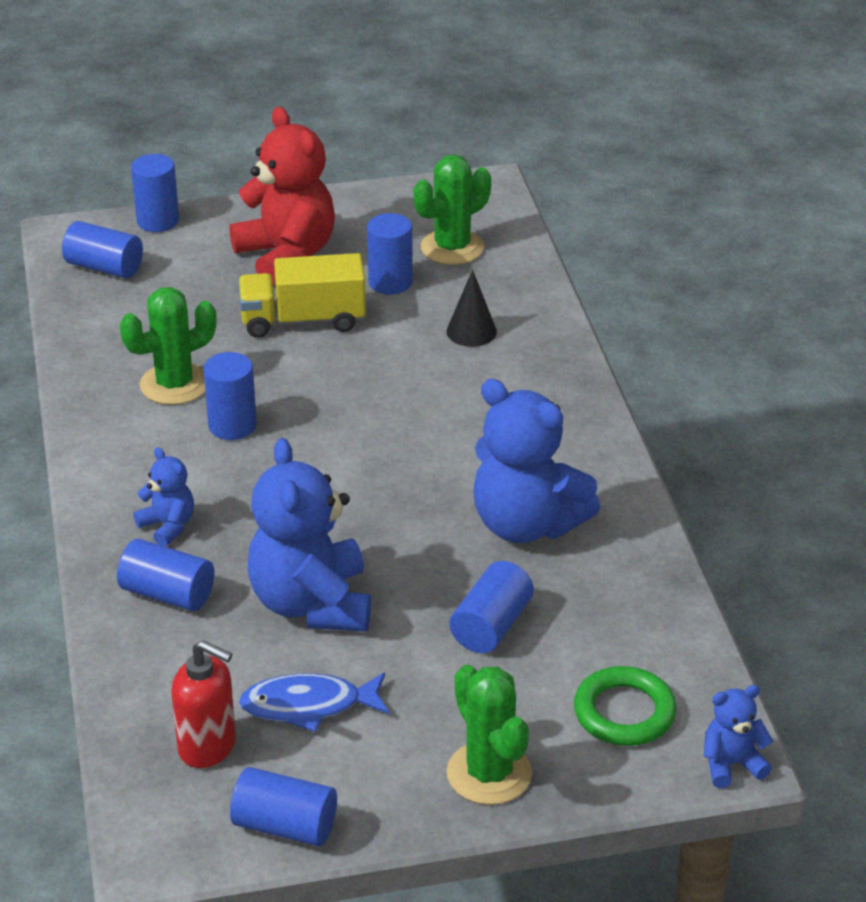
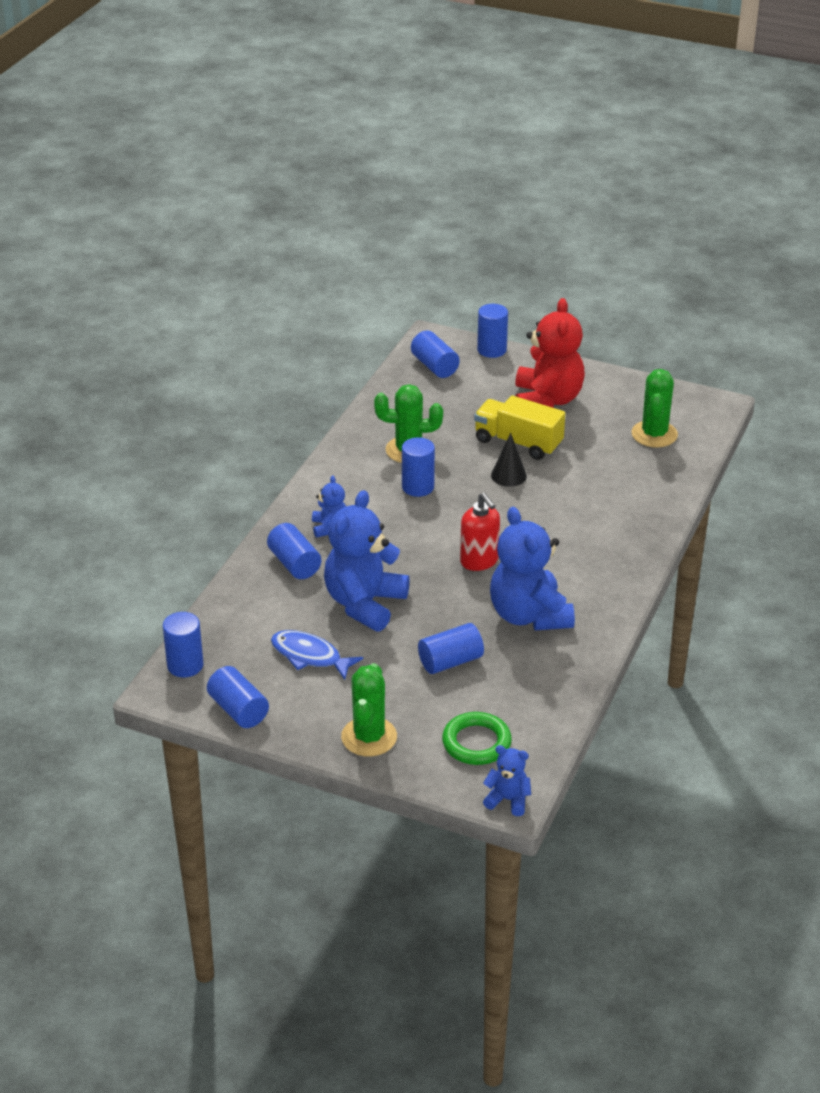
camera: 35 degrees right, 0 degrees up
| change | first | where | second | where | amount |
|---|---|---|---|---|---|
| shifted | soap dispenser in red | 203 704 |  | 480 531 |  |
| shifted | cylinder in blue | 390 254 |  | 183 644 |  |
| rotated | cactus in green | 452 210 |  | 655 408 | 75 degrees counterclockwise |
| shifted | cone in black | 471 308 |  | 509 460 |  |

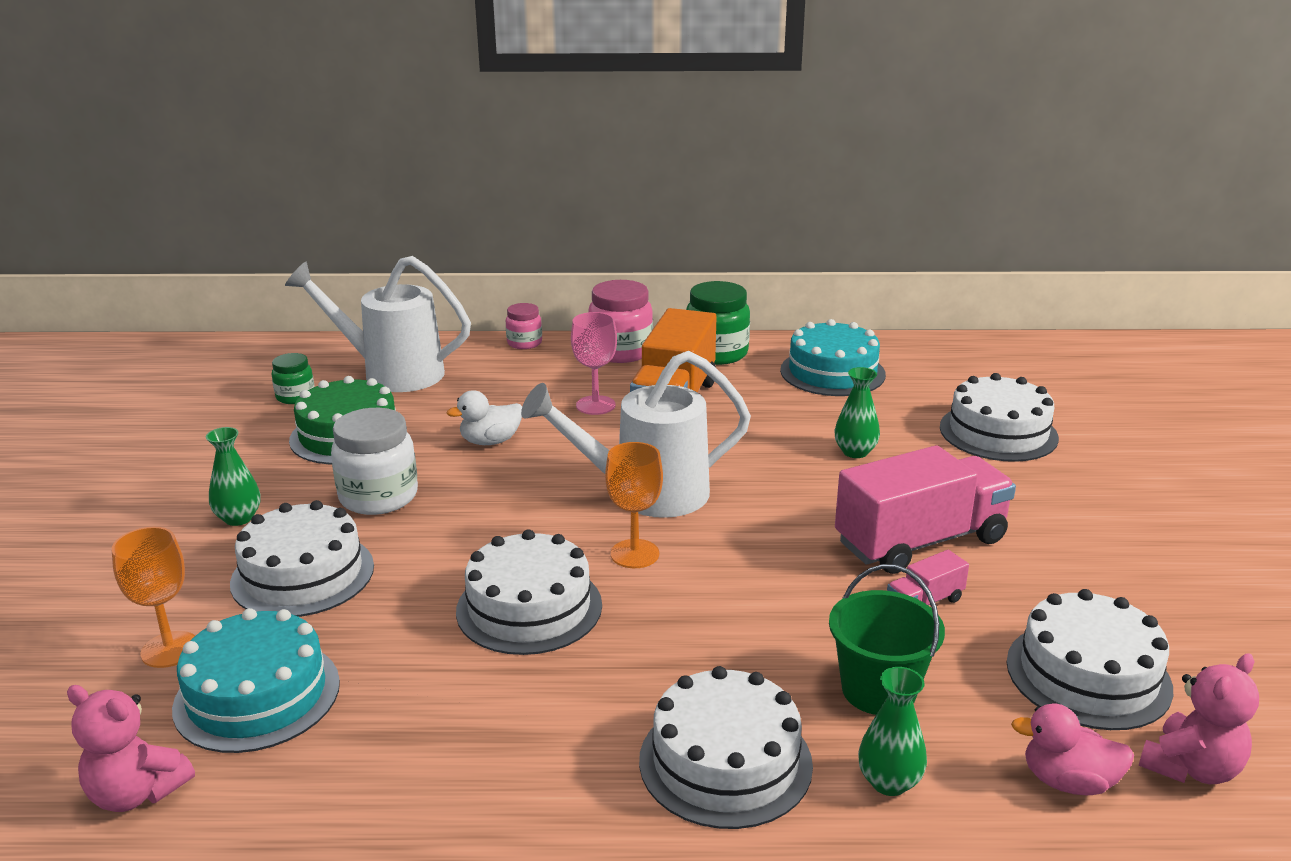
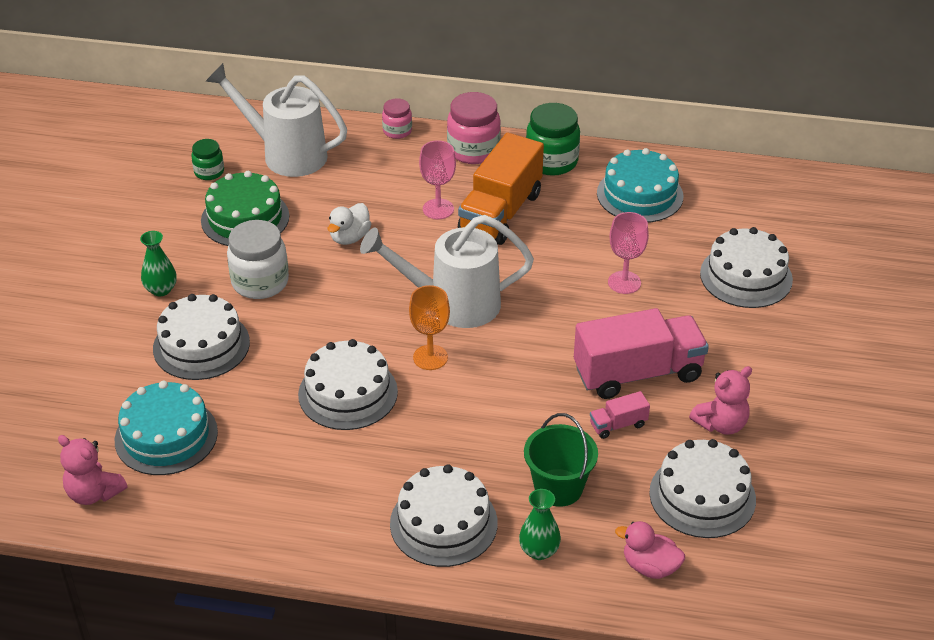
camera: 10 degrees right, 15 degrees up
| change | first | where | second | where | amount |
|---|---|---|---|---|---|
| gone | goblet in orange | 153 597 |  |  |  |
| rotated | duck in white | 484 417 |  | 349 224 | 45 degrees counterclockwise |
| swapped | vase in green | 857 412 | goblet in pink | 628 253 |  |
| shifted | teddy bear in pink | 1199 719 |  | 720 400 |  |

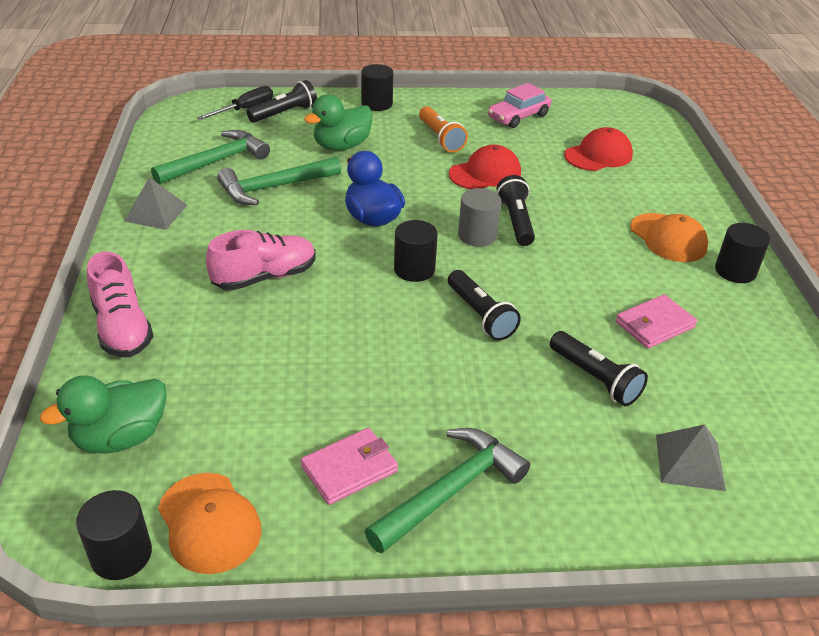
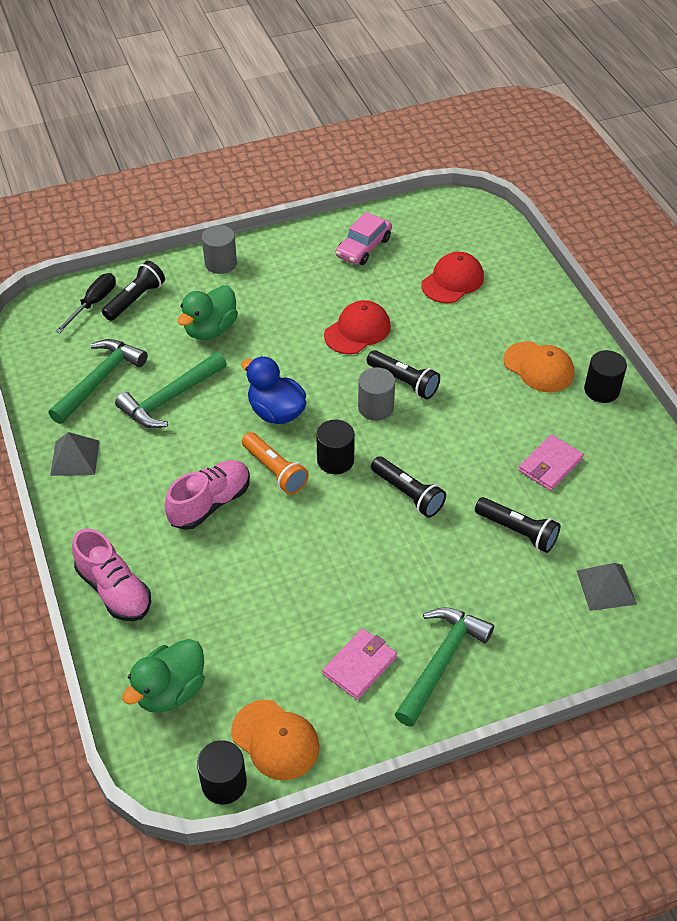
camera: 15 degrees left, 10 degrees up
| change | first | where | second | where | amount |
|---|---|---|---|---|---|
| repainted | cylinder in black | 377 87 | cylinder in grey | 219 249 |  |
| shifted | flashlight in orange | 443 129 |  | 275 463 |  |
| rotated | flashlight in black | 516 210 |  | 403 374 | 150 degrees clockwise |

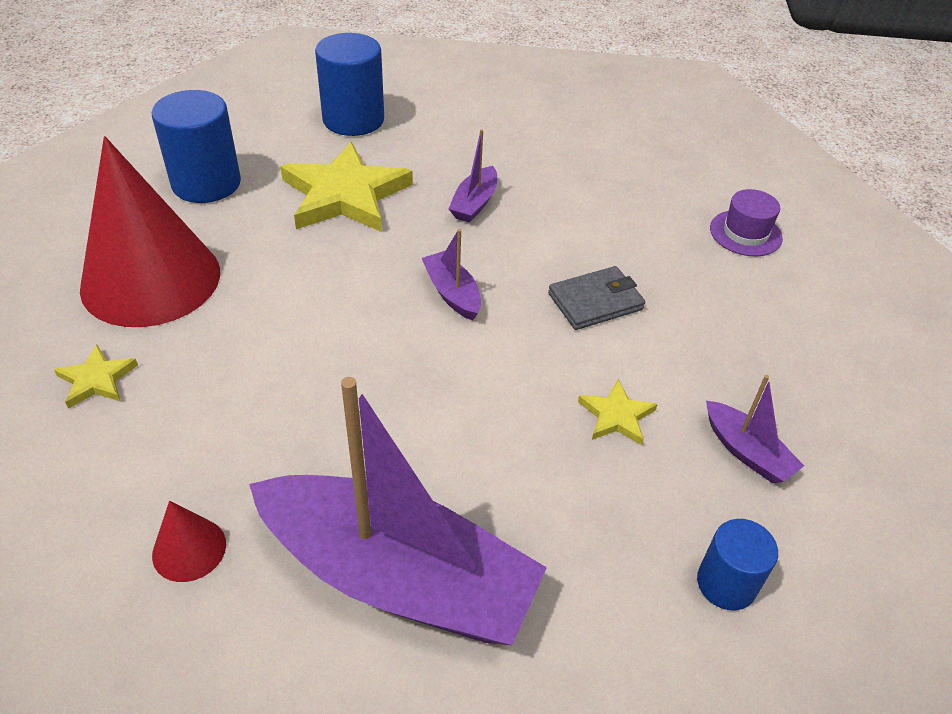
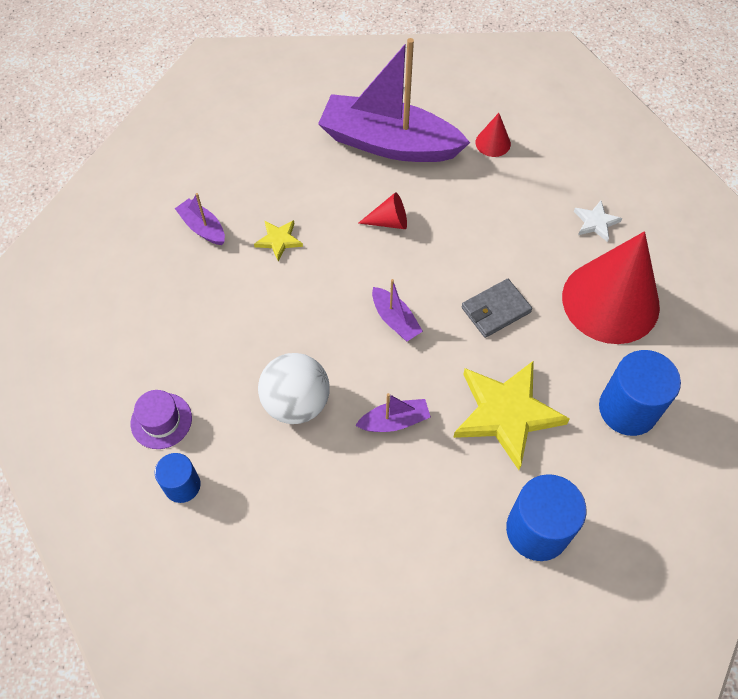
camera: 175 degrees right, 15 degrees up
| change | first | where | second | where | amount |
|---|---|---|---|---|---|
| repainted | star in yellow | 96 377 | star in white | 598 221 |  |
| rotated | boat in purple | 473 176 |  | 393 412 | 60 degrees clockwise |
| shifted | wallet in grey | 596 298 |  | 496 308 |  |
| shifted | cylinder in blue | 737 564 |  | 178 478 |  |
| new |  |  | ball in white | 294 388 |  |
| new |  |  | cone in red | 383 211 |  |

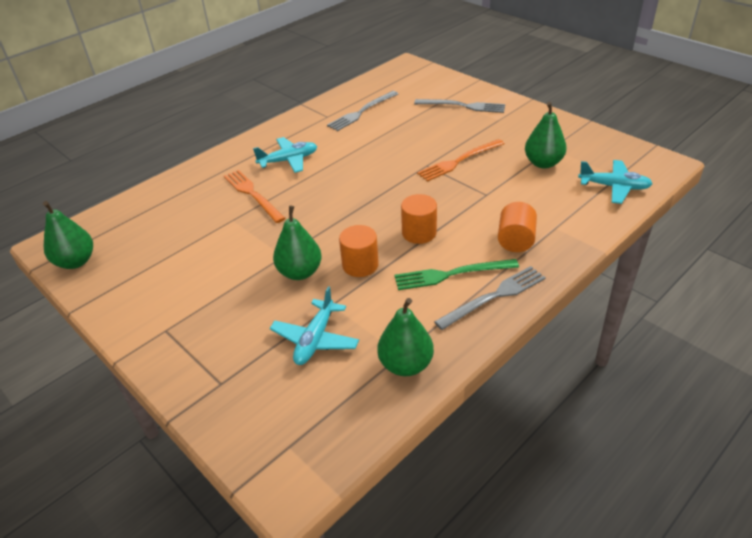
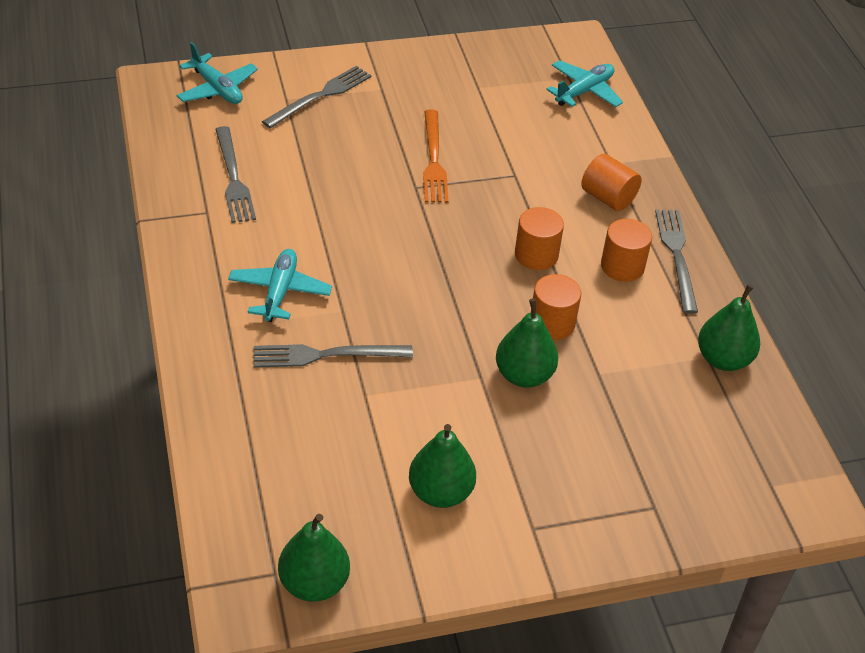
camera: 65 degrees left, 5 degrees up
| change | first | where | second | where | amount |
|---|---|---|---|---|---|
| repainted | fork in orange | 255 196 | fork in grey | 333 356 |  |
| shifted | plane in turquoise | 314 325 |  | 217 73 |  |
| swapped | fork in green | 456 274 | cylinder in orange | 626 250 |  |
| shifted | pear in green | 546 135 |  | 442 466 |  |

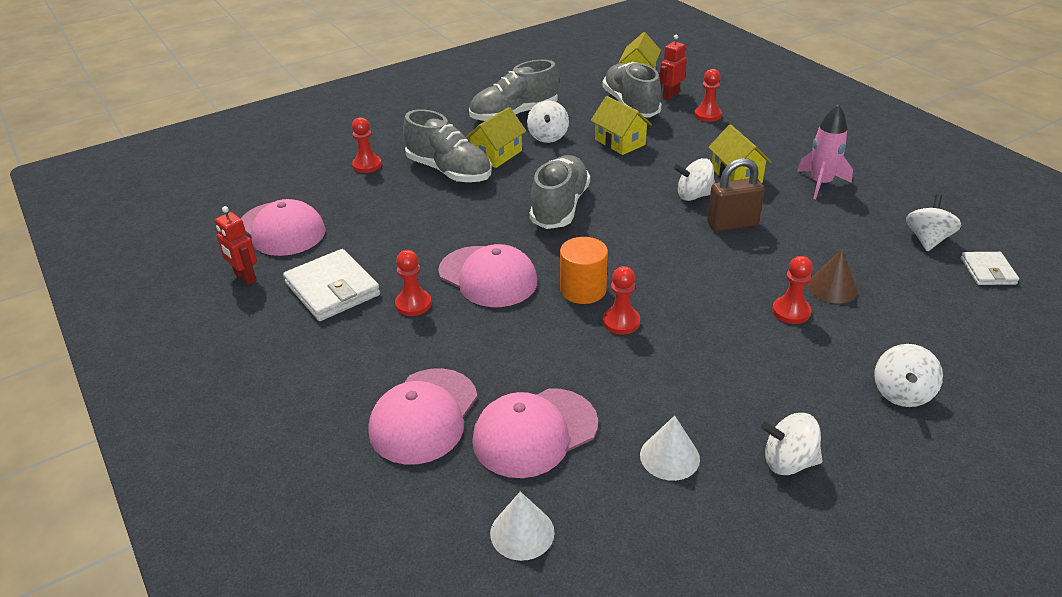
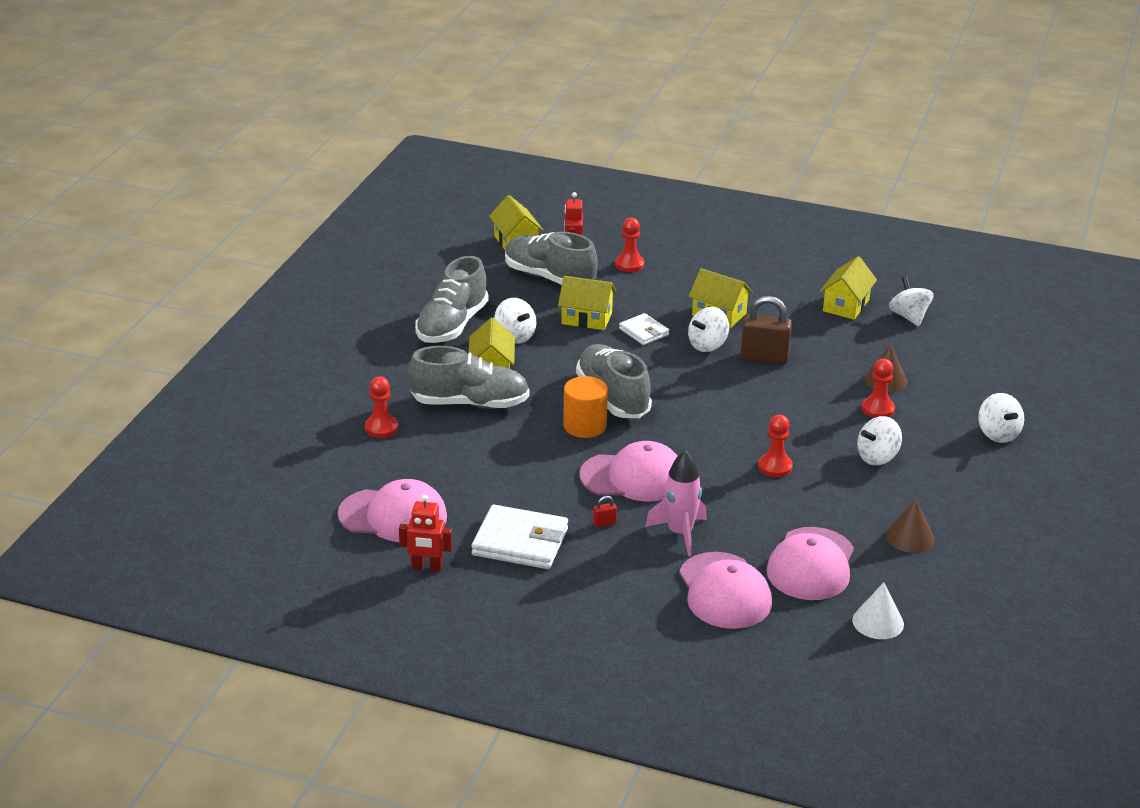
camera: 40 degrees left, 5 degrees down
| change | first | where | second | where | amount |
|---|---|---|---|---|---|
| swapped | pawn in red | 413 283 | padlock in red | 605 511 |  |
| shifted | cylinder in orange | 584 270 |  | 585 407 |  |
| repainted | cone in white | 670 448 | cone in brown | 910 526 |  |
| rotated | padlock in brown | 736 194 |  | 766 330 | 60 degrees clockwise |
| shifted | spinning top in white | 791 444 |  | 879 440 |  |
| shifted | rocket in pink | 825 151 |  | 676 503 |  |
| shifted | wallet in white | 990 268 |  | 644 329 |  |
| new |  |  | house in yellow | 848 288 |  |

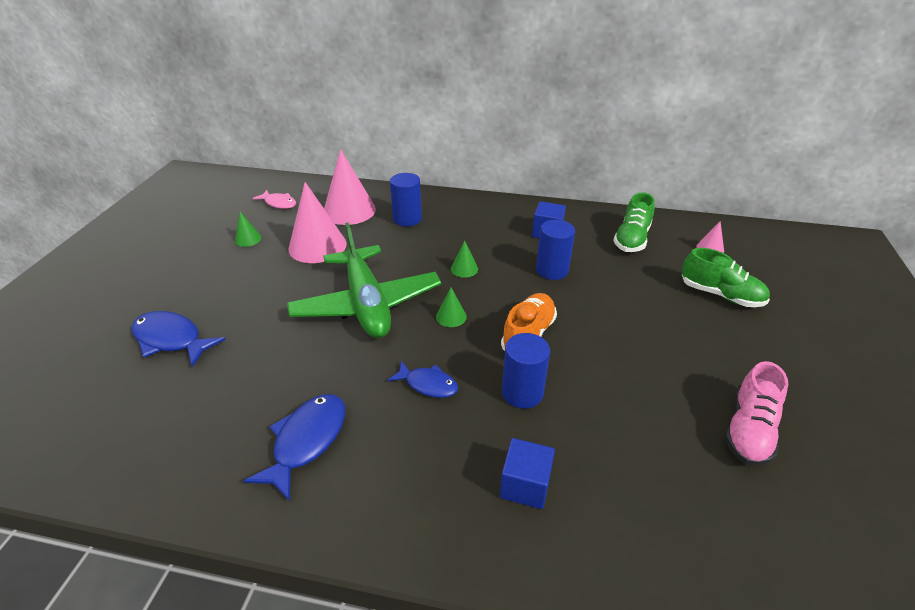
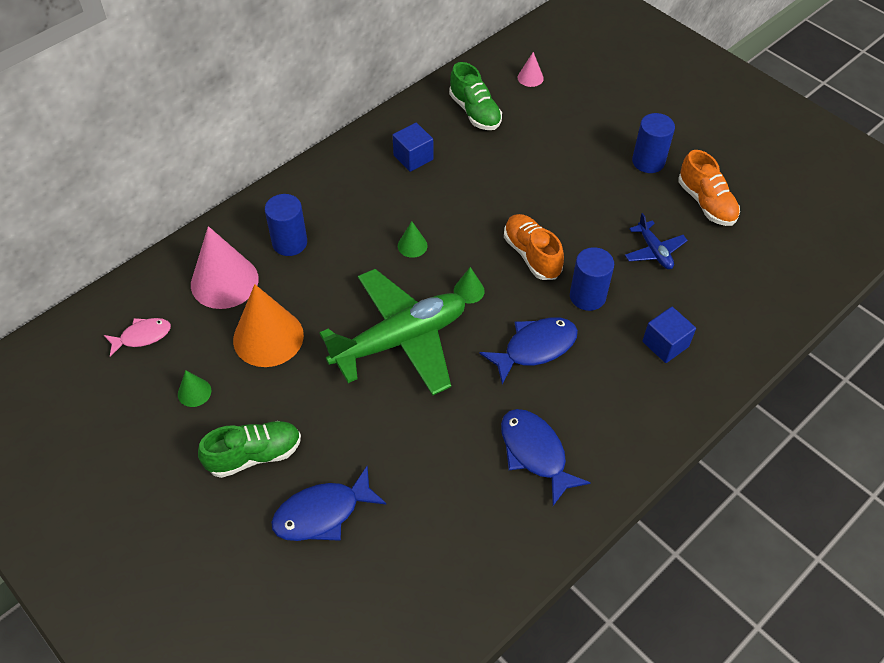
camera: 55 degrees left, 15 degrees up
| change | first | where | second | where | amount |
|---|---|---|---|---|---|
| rotated | plane in green | 364 280 |  | 392 332 | 45 degrees counterclockwise |
| repainted | cone in pink | 317 222 | cone in orange | 268 325 |  |
| scaled | fish in blue | 422 379 |  | 528 351 | x1.55 |
| shifted | cylinder in blue | 555 250 |  | 653 143 |  |
| shifted | shoe in green | 726 277 |  | 249 449 |  |
| repainted | shoe in pink | 756 413 | shoe in orange | 709 188 |  |
| new |  |  | plane in blue | 656 241 |  |

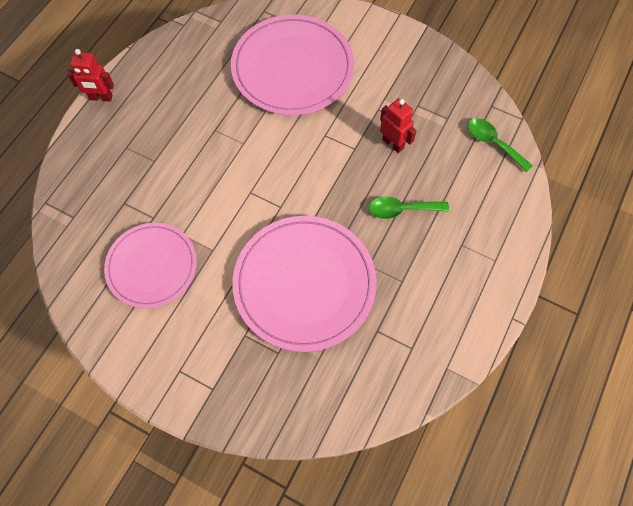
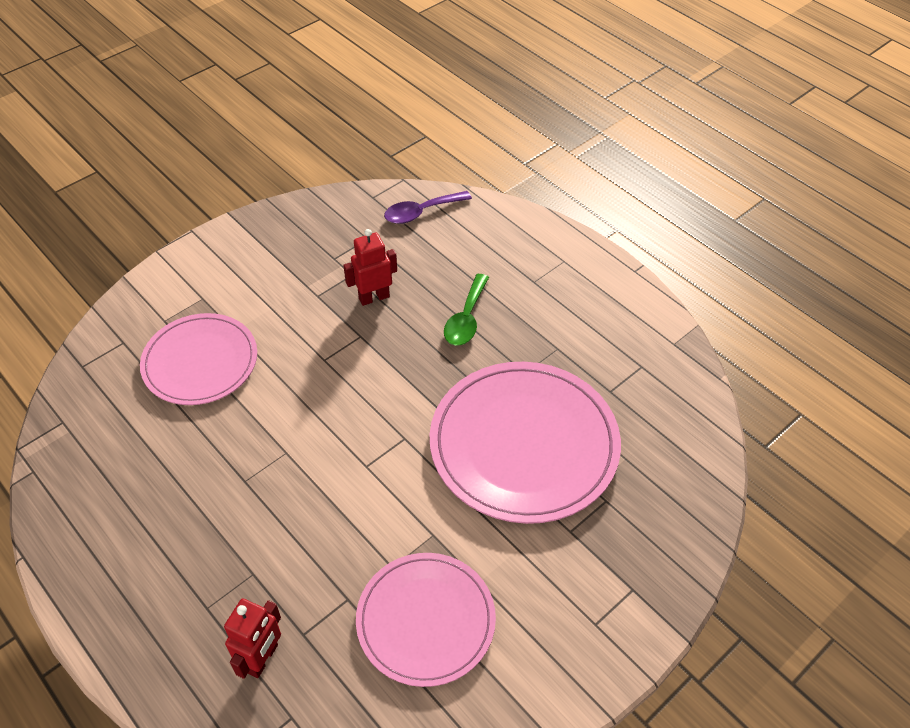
camera: 70 degrees left, 15 degrees down
| change | first | where | second | where | amount |
|---|---|---|---|---|---|
| shifted | robot in red | 90 75 |  | 252 638 |  |
| scaled | plate in pink | 292 64 |  | 198 359 | x0.65 |
| repainted | spoon in green | 500 145 | spoon in purple | 428 207 |  |

